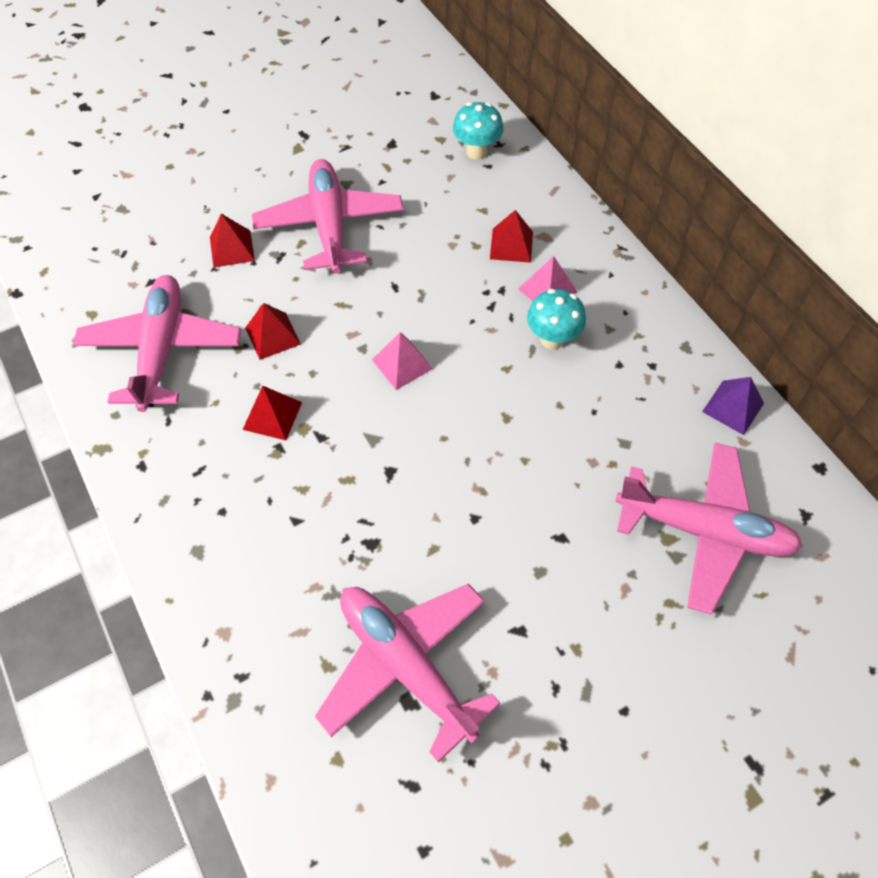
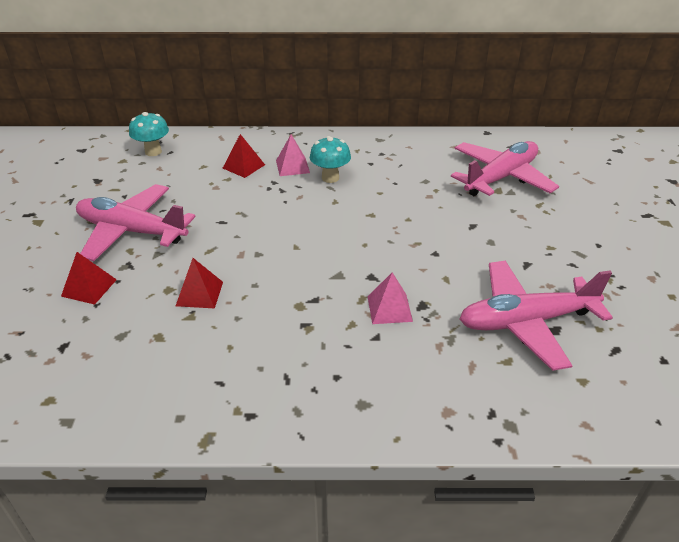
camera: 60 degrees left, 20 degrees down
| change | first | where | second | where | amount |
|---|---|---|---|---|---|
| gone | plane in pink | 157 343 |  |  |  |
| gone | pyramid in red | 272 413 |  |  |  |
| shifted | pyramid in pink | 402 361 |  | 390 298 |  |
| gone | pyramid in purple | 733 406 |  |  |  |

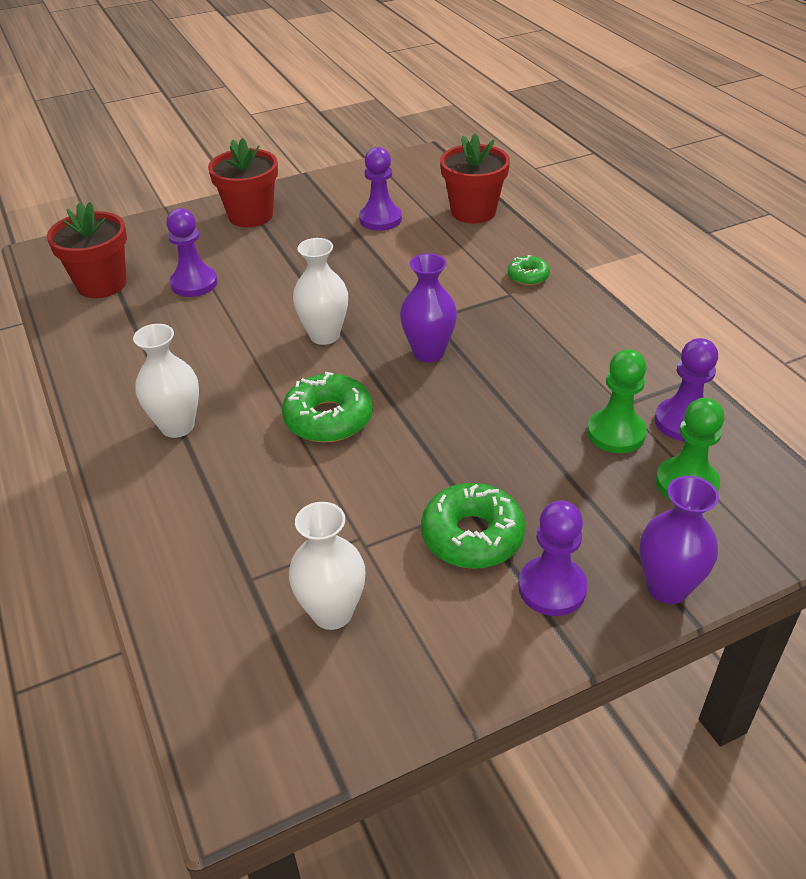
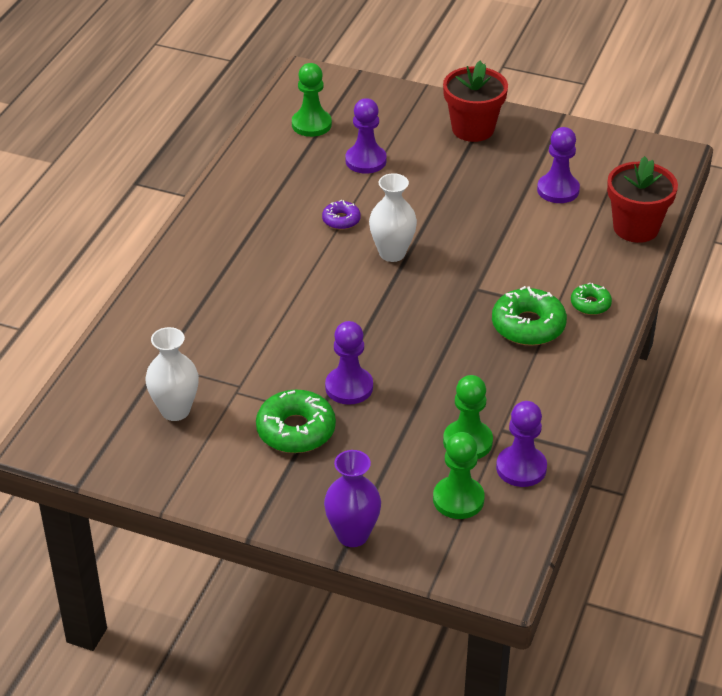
camera: 45 degrees right, 0 degrees up
| change | first | where | second | where | amount |
|---|---|---|---|---|---|
| swapped | flower pot in red | 87 250 | pawn in green | 312 100 |  |
| gone | vase in white | 166 381 |  |  |  |
| shifted | donut in green | 327 407 |  | 529 316 |  |
| gone | vase in purple | 428 307 |  |  |  |
| shifted | pawn in purple | 553 558 |  | 349 363 |  |
| new |  |  | donut in purple | 341 215 |  |

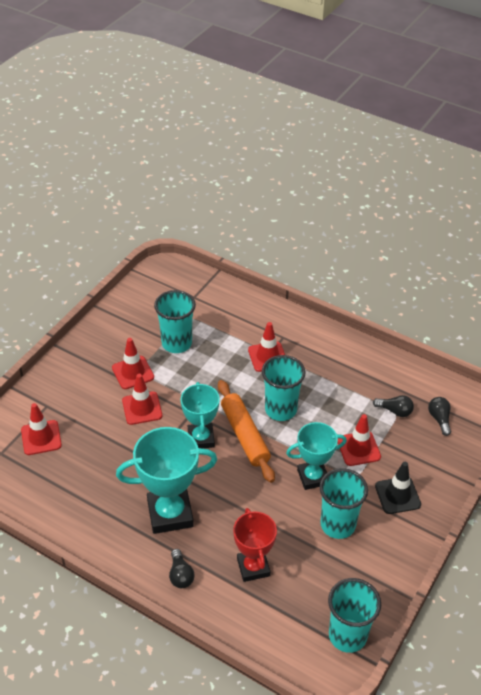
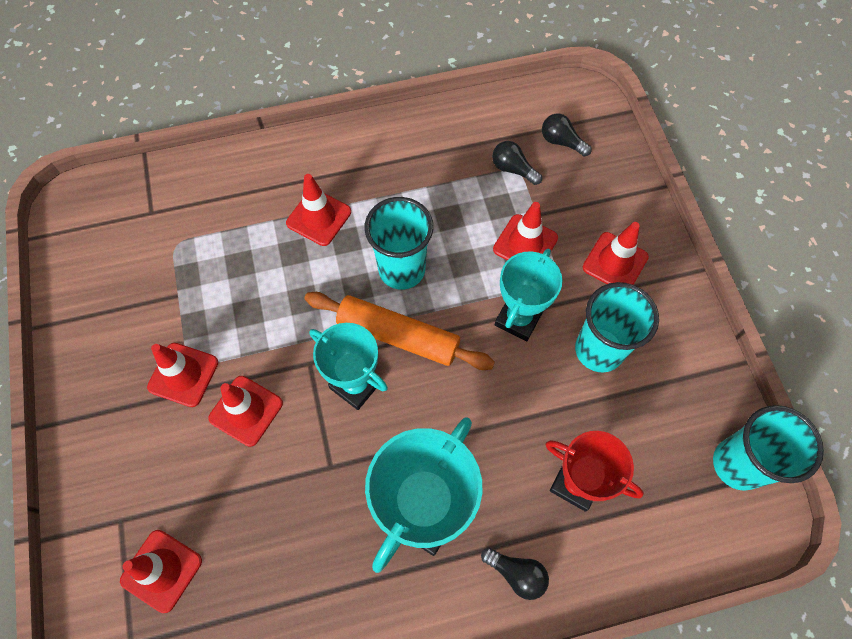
camera: 45 degrees left, 20 degrees up
| change | first | where | second | where | amount |
|---|---|---|---|---|---|
| gone | cup in turquoise | 175 321 |  |  |  |
| rotated | light bulb in black | 393 406 |  | 517 163 | 120 degrees counterclockwise |
| repainted | traffic cone in black | 398 488 | traffic cone in red | 616 253 |  |

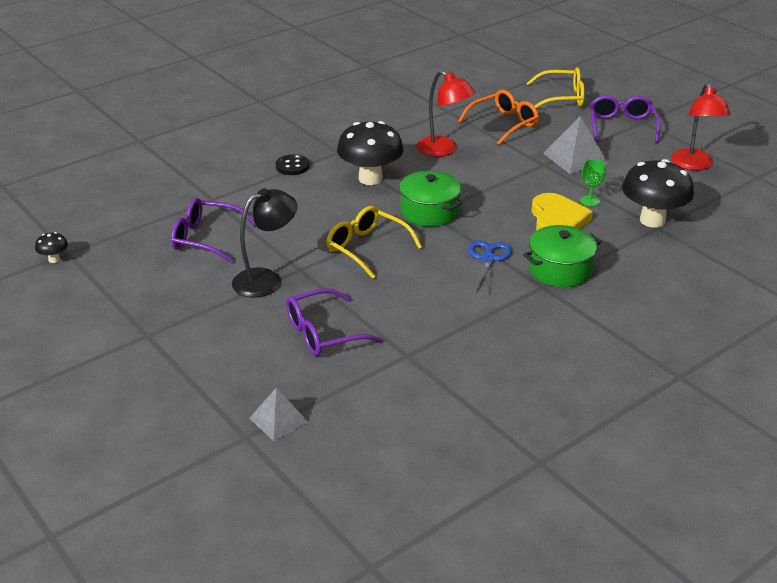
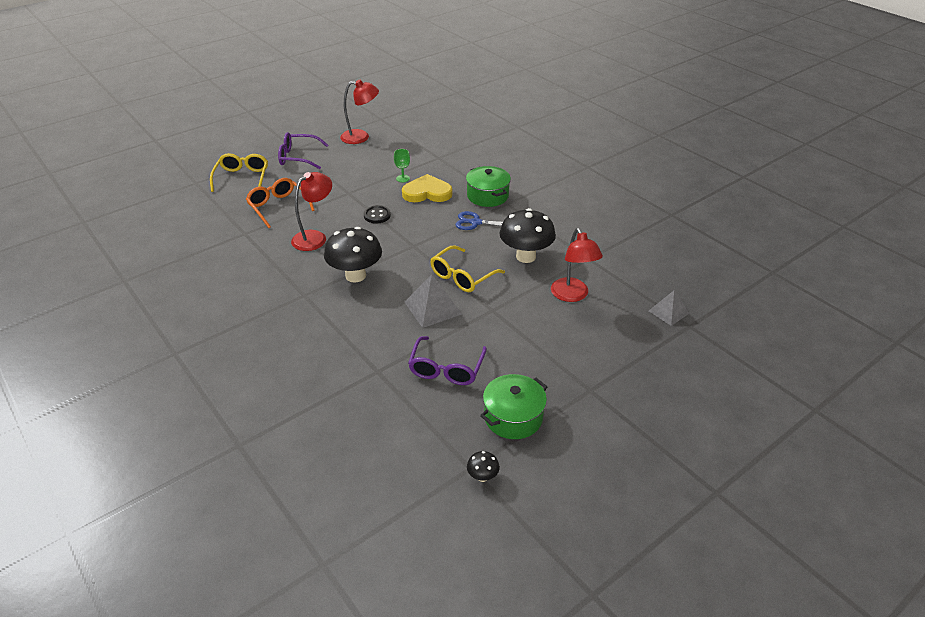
camera: 90 degrees left, 5 degrees up
| change | first | where | second | where | amount |
|---|---|---|---|---|---|
| gone | lamp in black | 264 243 |  |  |  |
| shifted | button in black | 292 164 |  | 377 214 |  |
| swapped | glasses in purple | 334 322 | lamp in red | 577 265 |  |
| shifted | pot in green | 431 199 |  | 513 406 |  |
| shifted | pyramid in grey | 575 145 |  | 433 301 |  |
| shifted | mushroom in black | 658 193 |  | 527 235 |  |

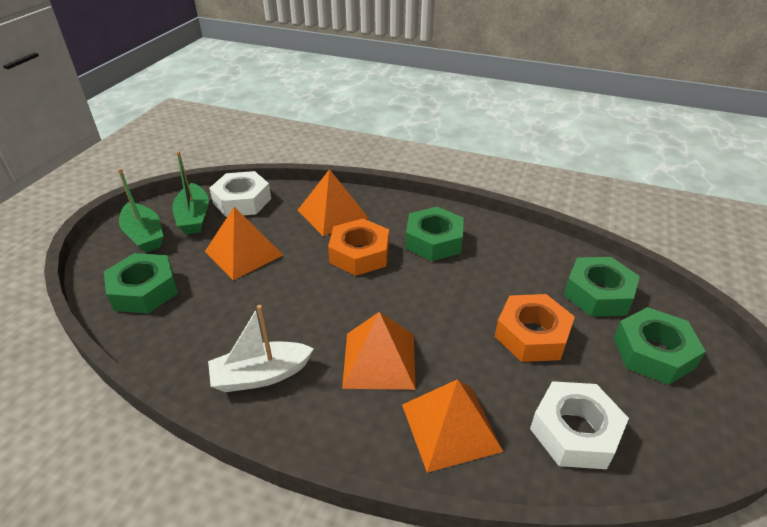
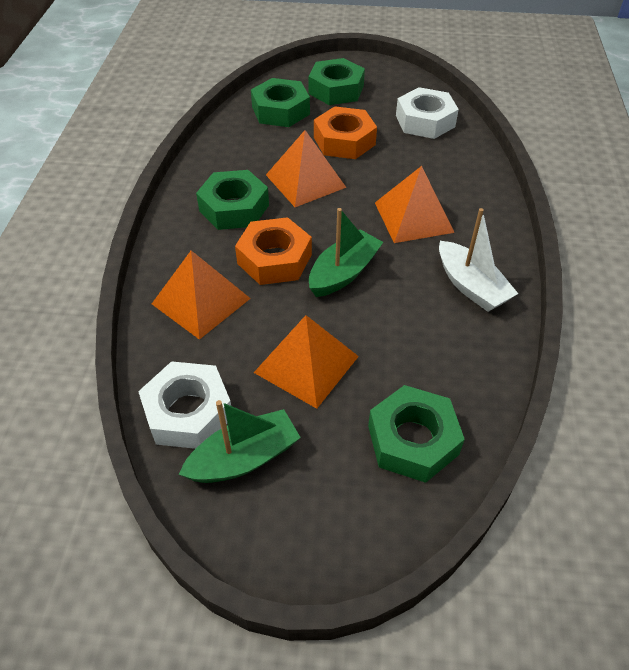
camera: 105 degrees left, 10 degrees up
| change | first | where | second | where | amount |
|---|---|---|---|---|---|
| shifted | boat in green | 140 210 |  | 346 252 |  |
| shifted | pyramid in orange | 452 426 |  | 306 168 |  |

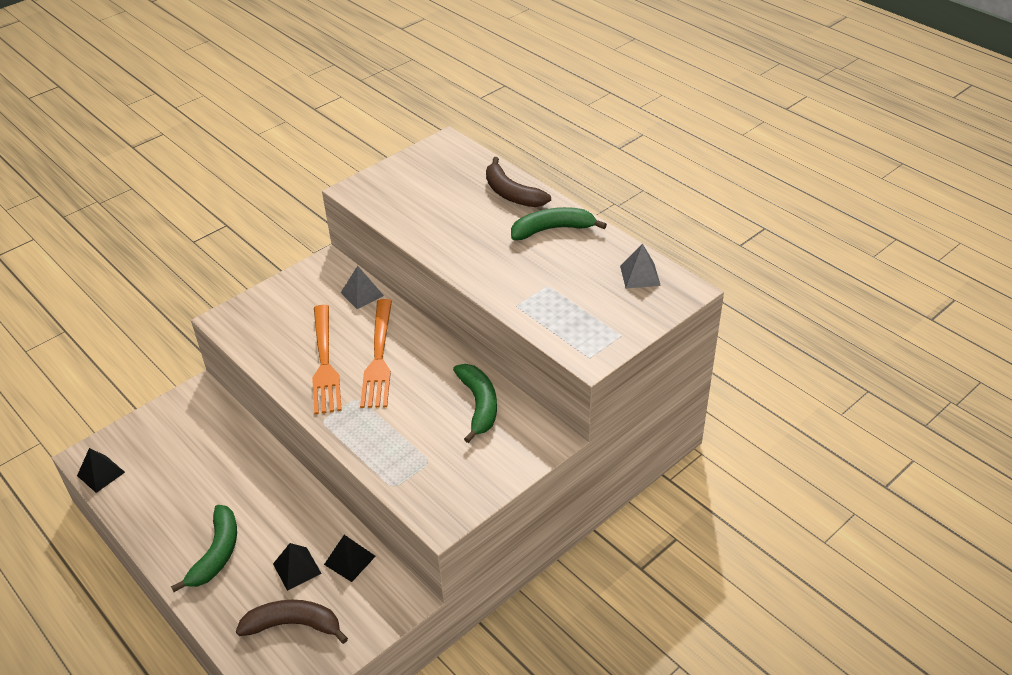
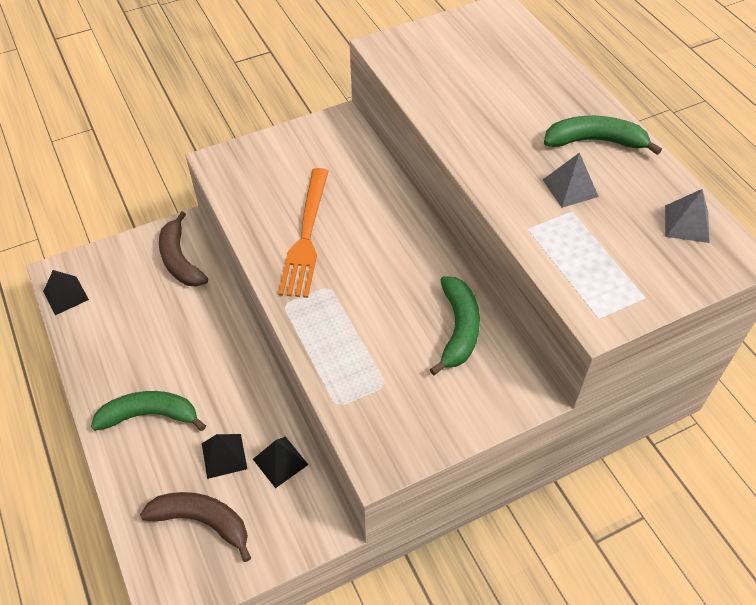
camera: 15 degrees right, 10 degrees up
| change | first | where | second | where | amount |
|---|---|---|---|---|---|
| rotated | banana in green | 204 548 |  | 148 411 | 120 degrees counterclockwise |
| shifted | pyramid in grey | 362 287 |  | 571 180 |  |
| gone | fork in orange | 376 353 |  |  |  |
| shifted | banana in brown | 518 182 |  | 183 249 |  |

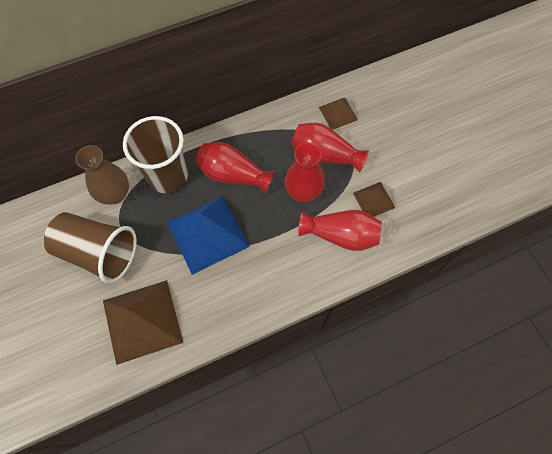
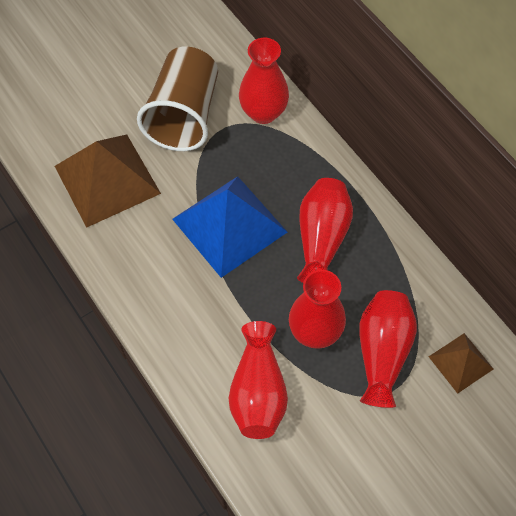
camera: 80 degrees right, 5 degrees down
| change | first | where | second | where | amount |
|---|---|---|---|---|---|
| repainted | vase in brown | 102 175 | vase in red | 264 81 |  |
| gone | cup in brown | 155 154 |  |  |  |
| gone | pyramid in brown | 374 199 |  |  |  |

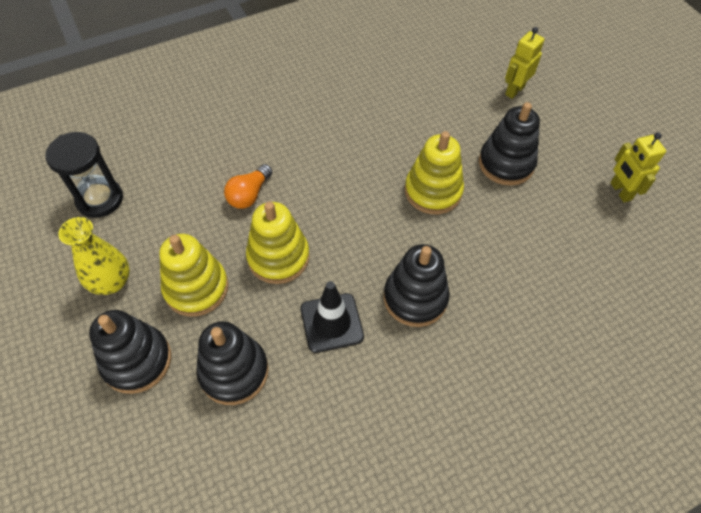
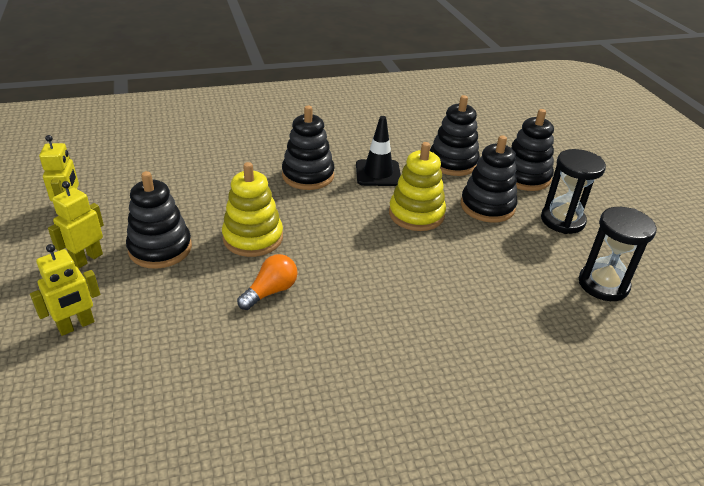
camera: 170 degrees left, 20 degrees down
| change | first | where | second | where | amount |
|---|---|---|---|---|---|
| swapped | vase in yellow | 94 256 | hourglass in black | 573 191 |  |
| repainted | stacking toy in yellow | 193 275 | stacking toy in black | 489 179 |  |
| shifted | light bulb in orange | 248 186 |  | 267 282 |  |
| new |  |  | robot in yellow | 76 225 |  |

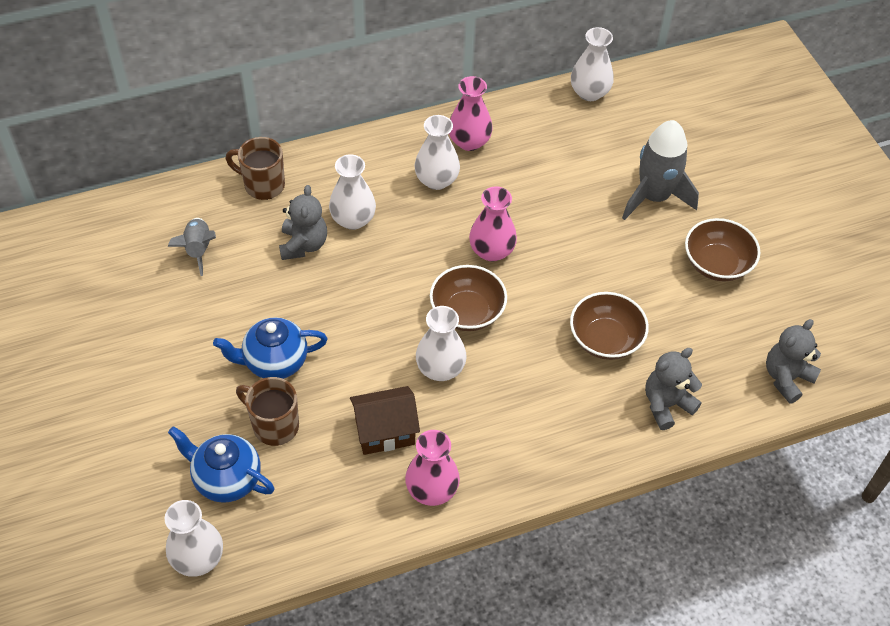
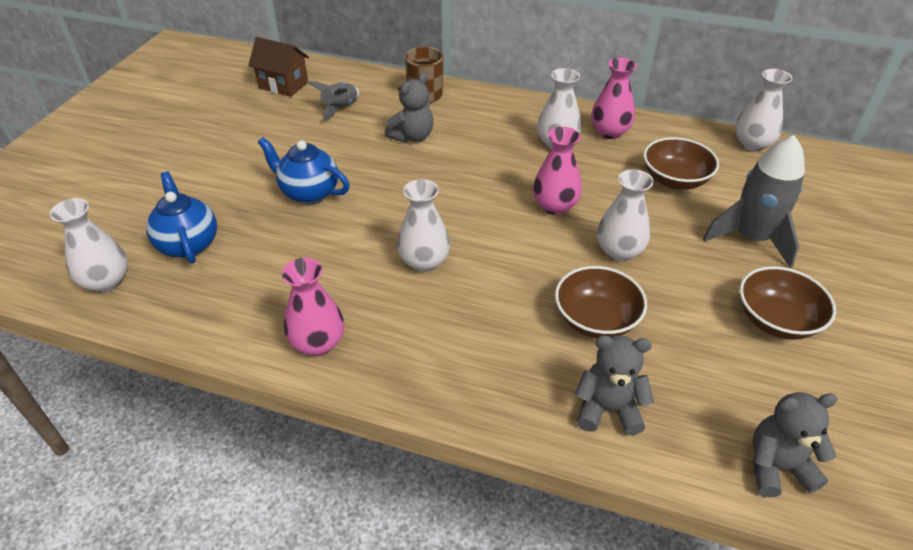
camera: 40 degrees right, 10 degrees down
| change | first | where | second | where | amount |
|---|---|---|---|---|---|
| gone | mug in brown | 267 411 |  |  |  |
| shifted | vase in white | 352 192 |  | 625 215 |  |
| shifted | house in brown | 385 420 |  | 278 67 |  |
| shifted | bowl in brown | 468 298 |  | 681 163 |  |

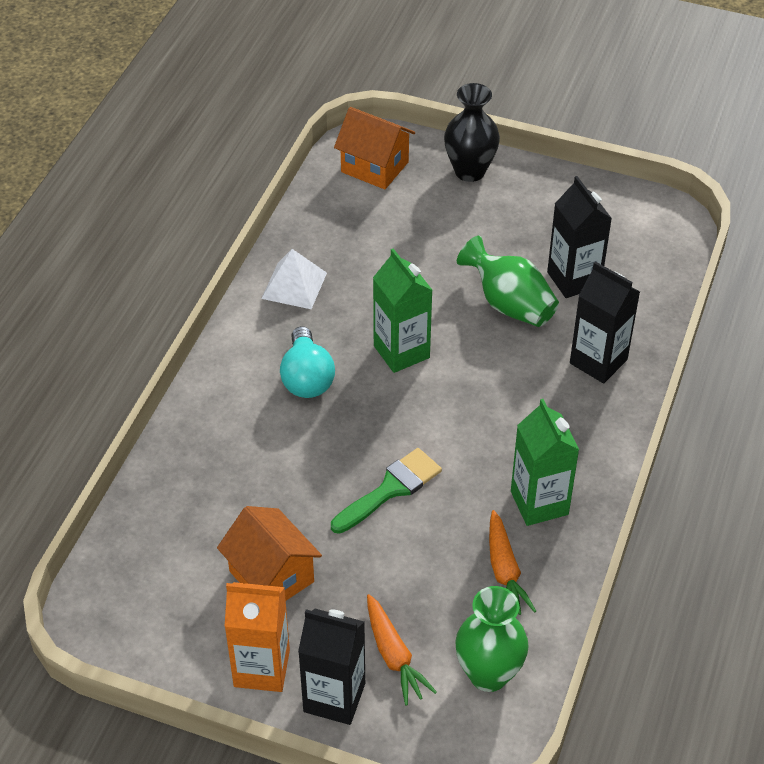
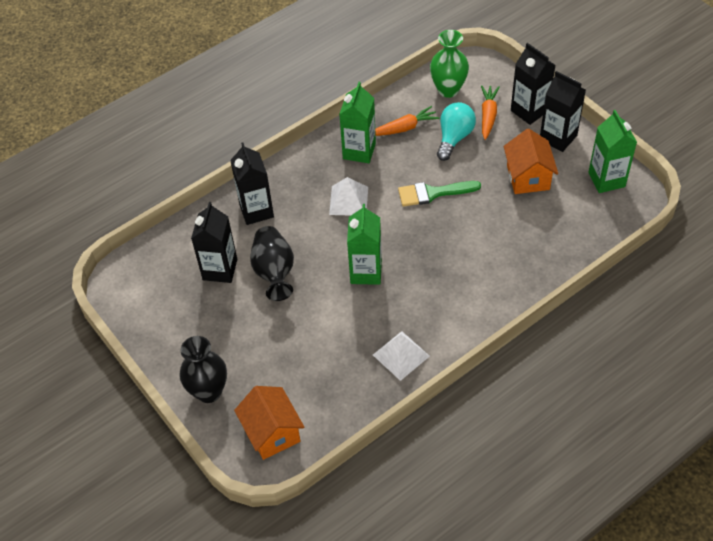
camera: 145 degrees left, 5 degrees up
| change | first | where | second | where | amount |
|---|---|---|---|---|---|
| repainted | carton in orange | 257 637 | carton in black | 563 111 |  |
| shifted | light bulb in turquoise | 307 362 |  | 456 131 |  |
| repainted | vase in green | 508 281 | vase in black | 272 263 |  |
| rotated | carrot in orange | 512 562 |  | 407 121 | 45 degrees clockwise |
| new |  |  | pyramid in white | 348 196 |  |
| new |  |  | carton in green | 612 151 |  |

